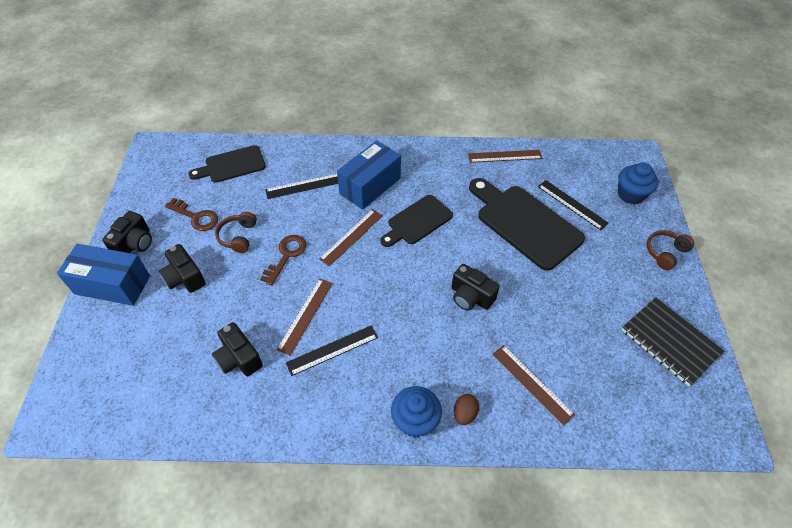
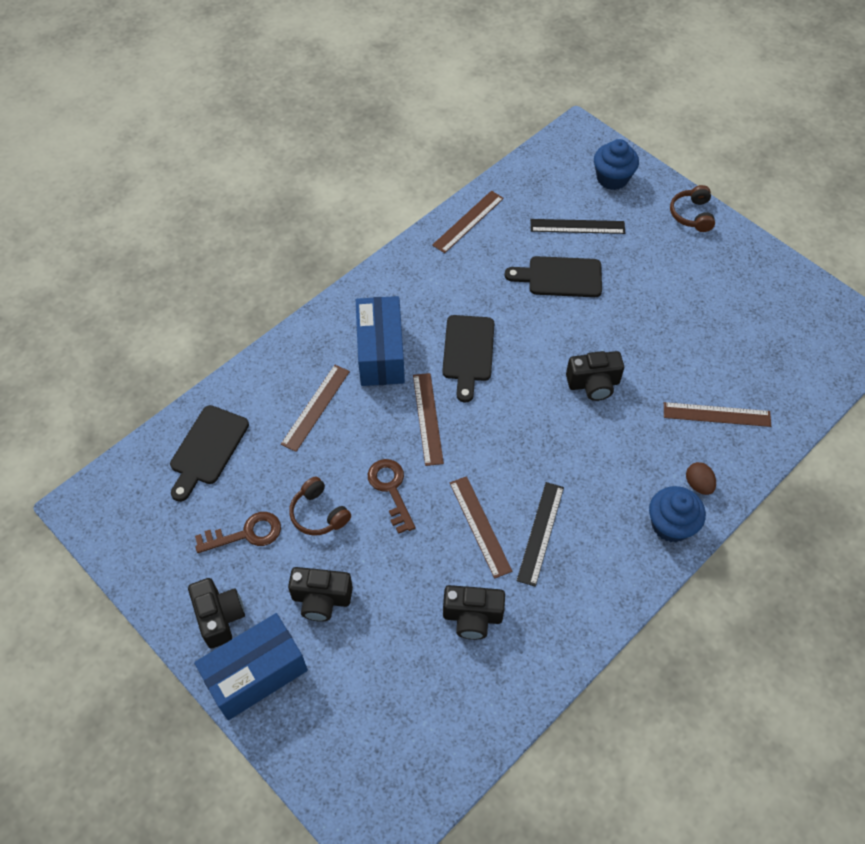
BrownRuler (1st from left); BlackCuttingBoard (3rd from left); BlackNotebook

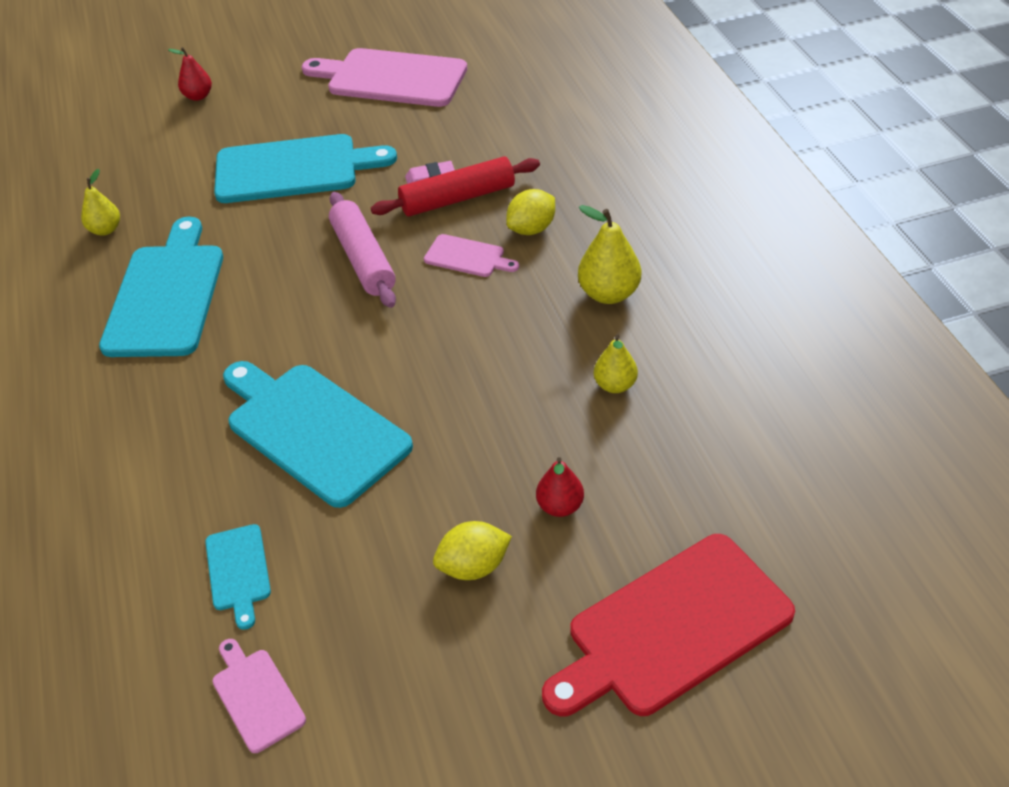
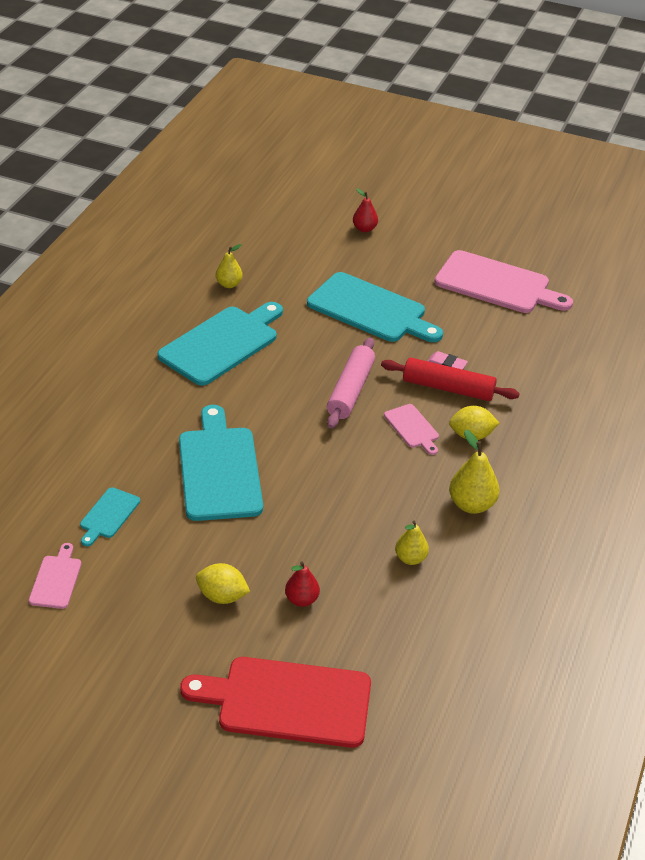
PinkCuttingBoard (3rd from left)

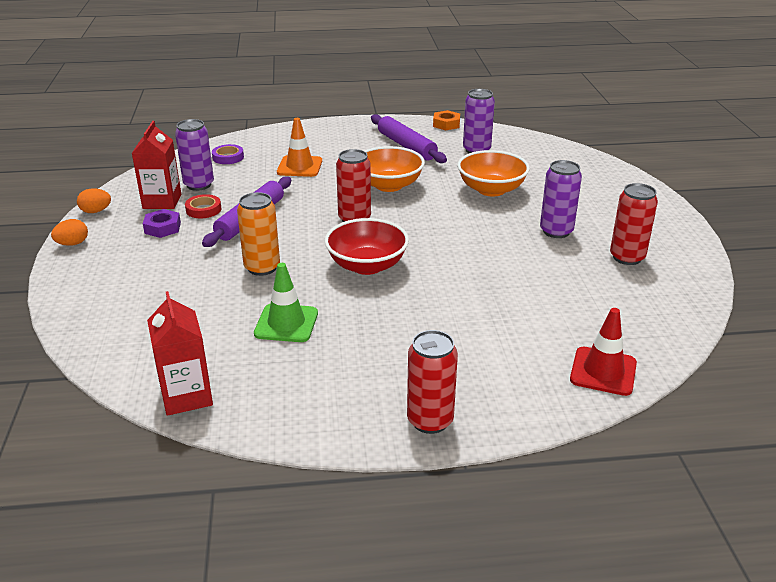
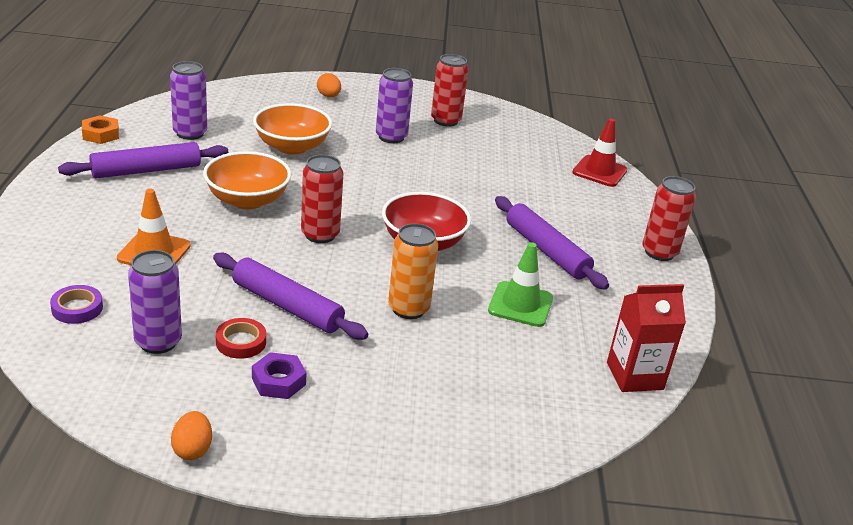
OrangeEgg (2nd from left); PurpleRollingPin (3rd from left); RedCarton (1st from left in the first image)

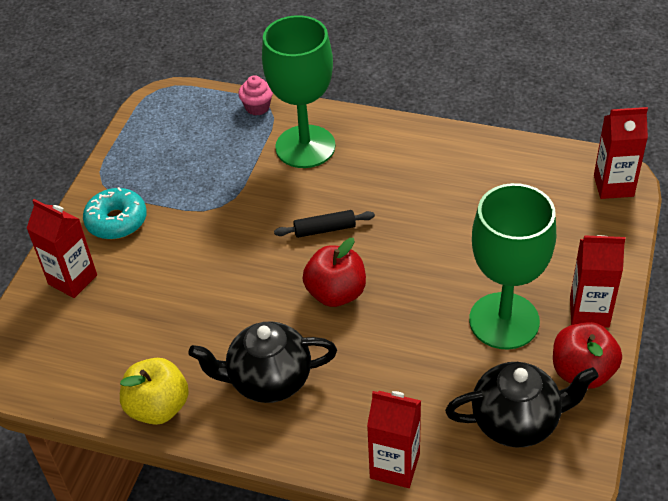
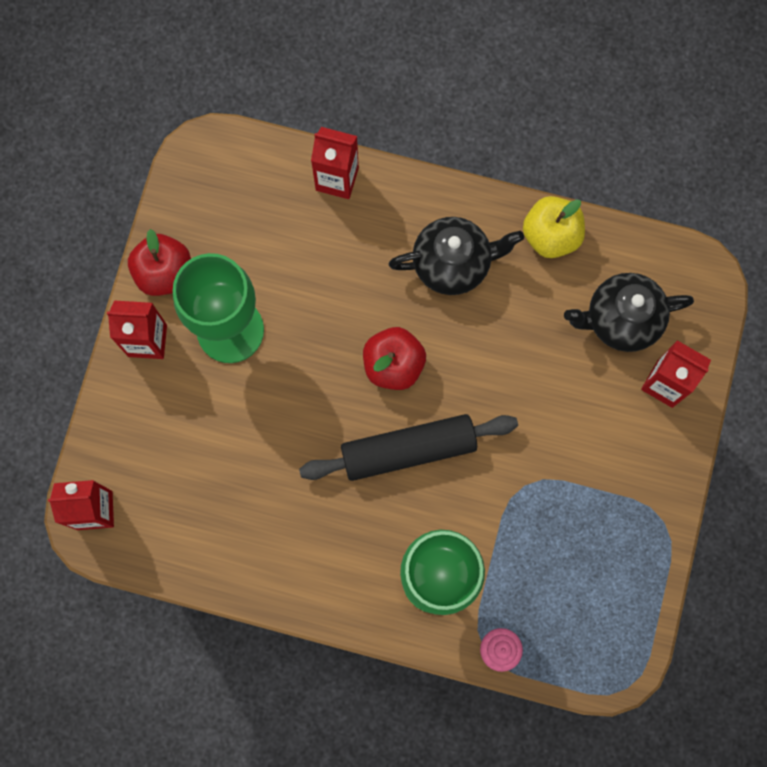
BlackRollingPin; BlackTeapot (2nd from left); TurquoiseDonut

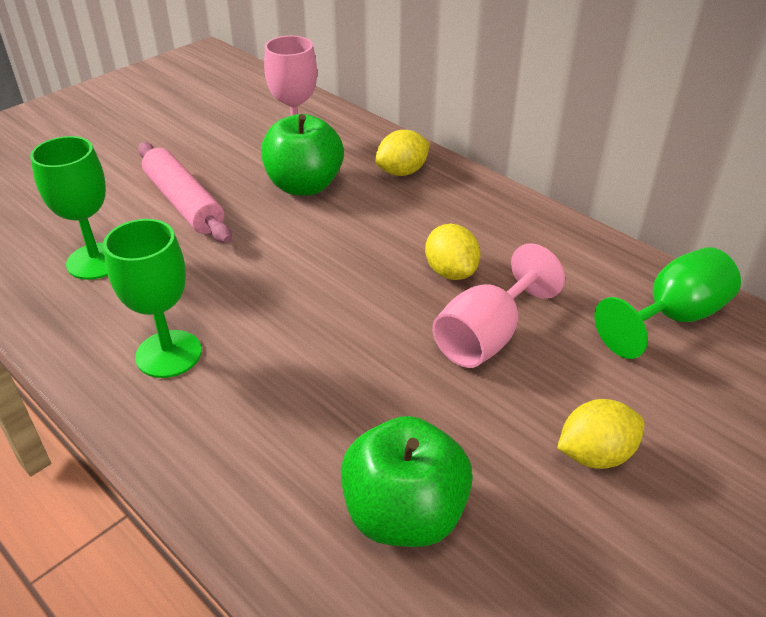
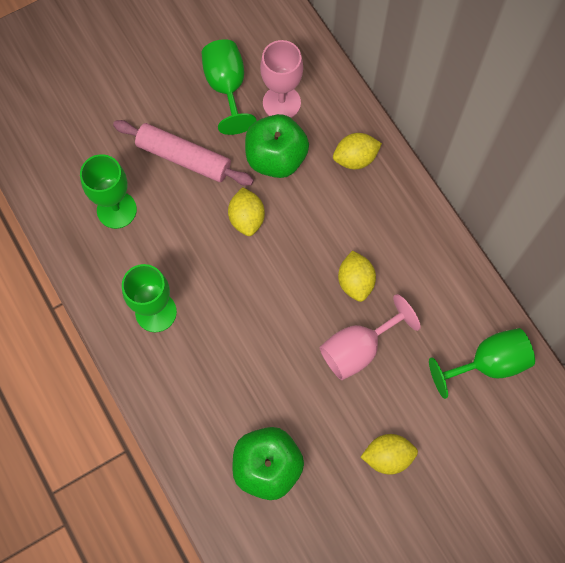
PinkRollingPin; GreenGoblet (3rd from left); YellowLemon (1st from left)

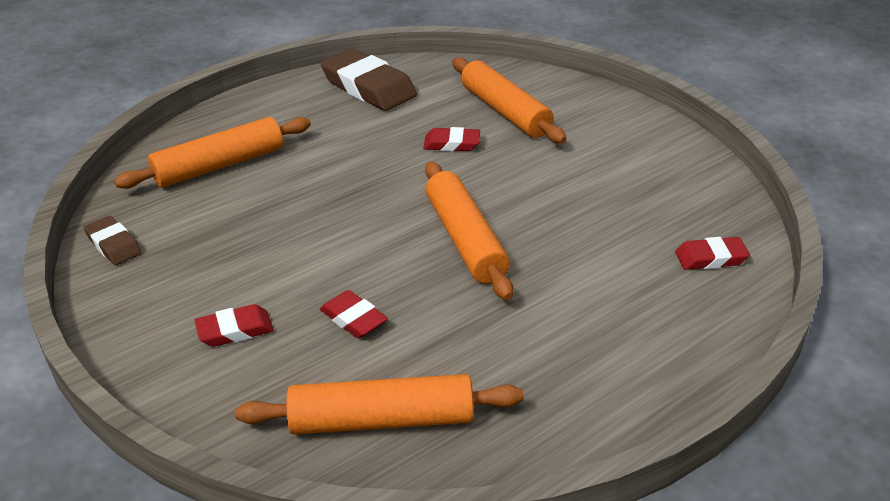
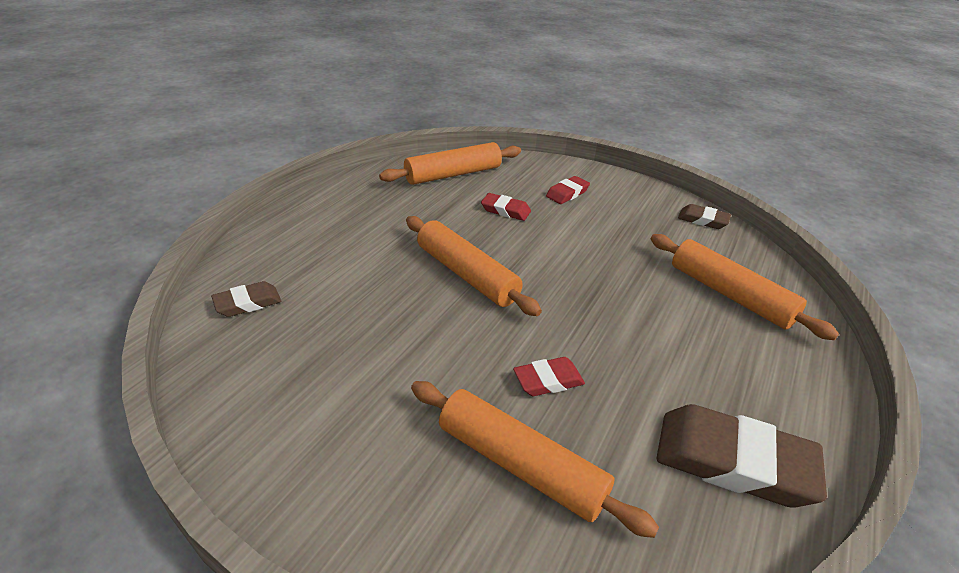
BrownEraser (1st from left); OrangeRollingPin (4th from left)

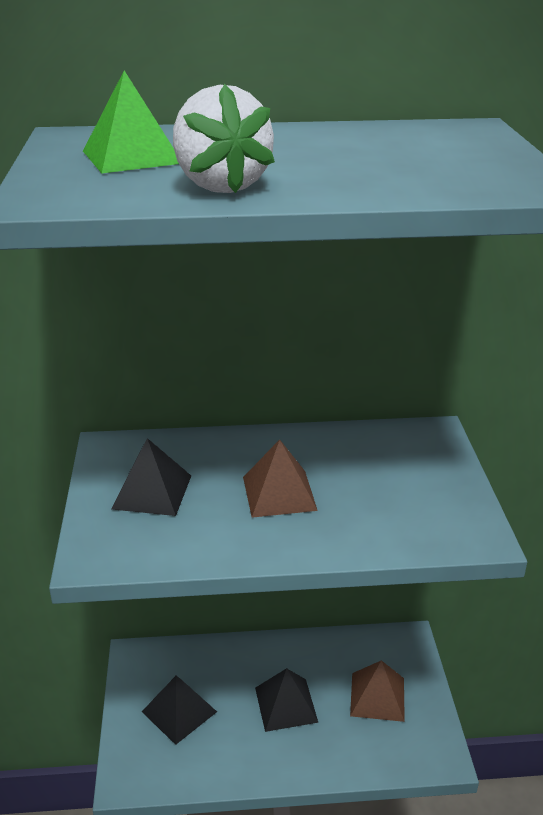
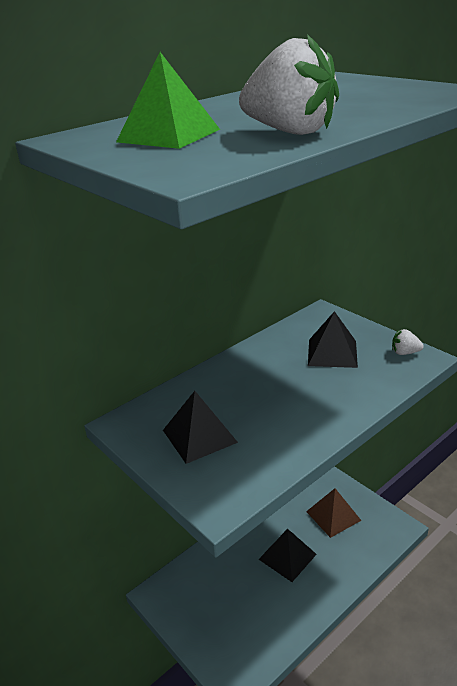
BlackPyramid (3rd from left); WhiteStrawberry (2nd from left); BrownPyramid (1st from left in the first image)

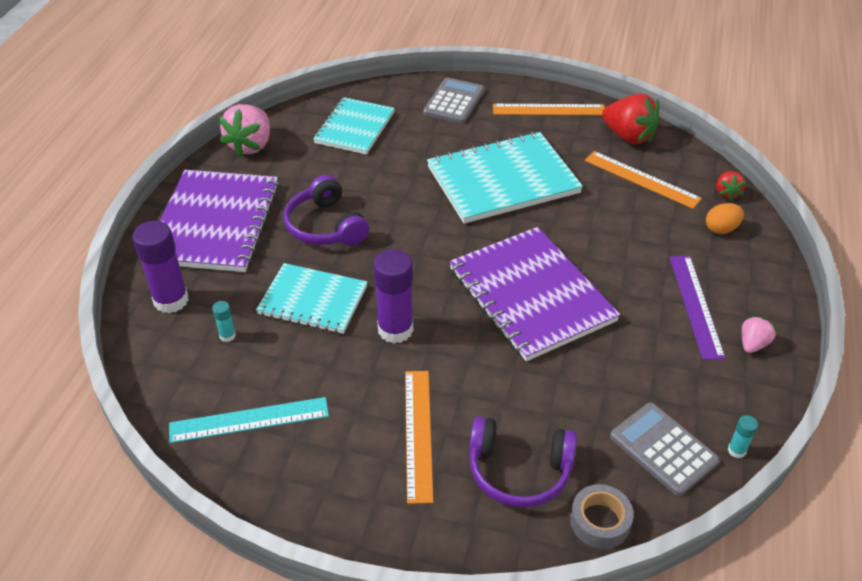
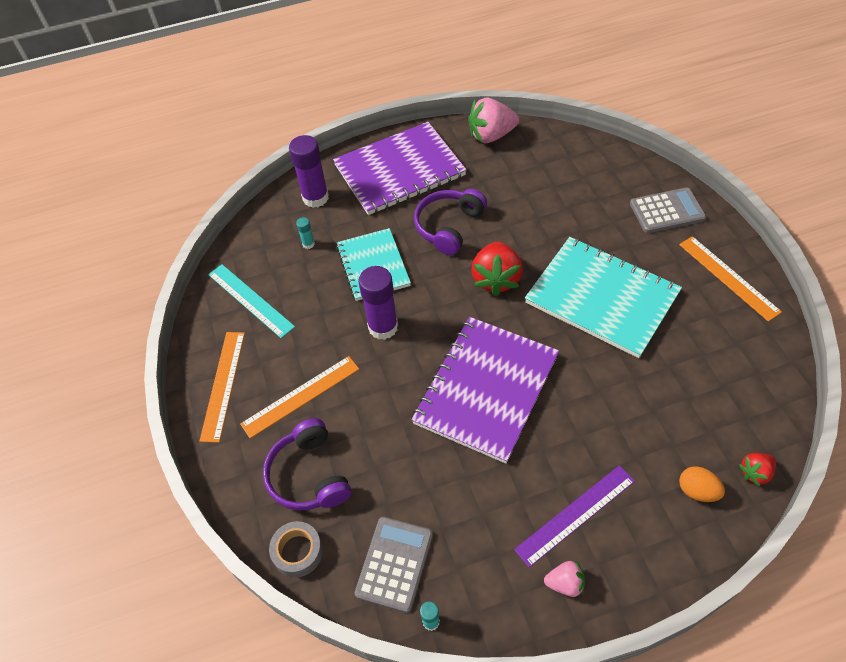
OrangeRuler (1st from left); RedStrawberry (1st from left); TurquoiseNotebook (2nd from left in the first image)

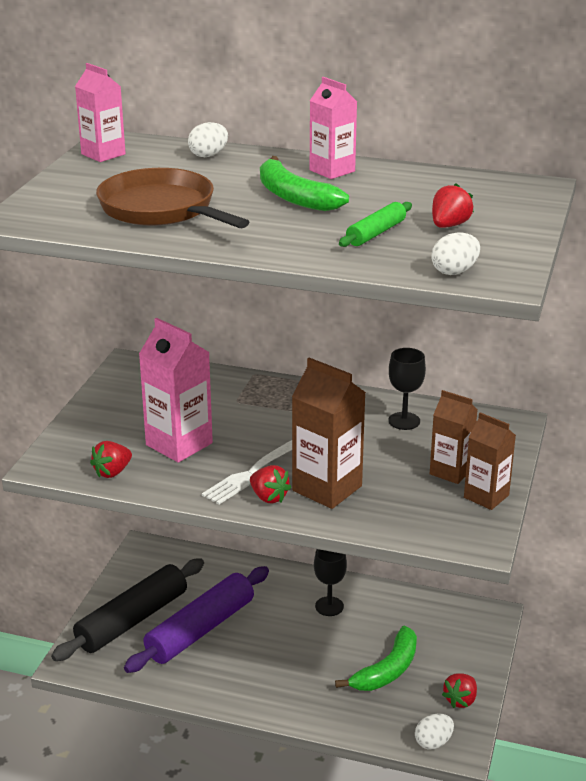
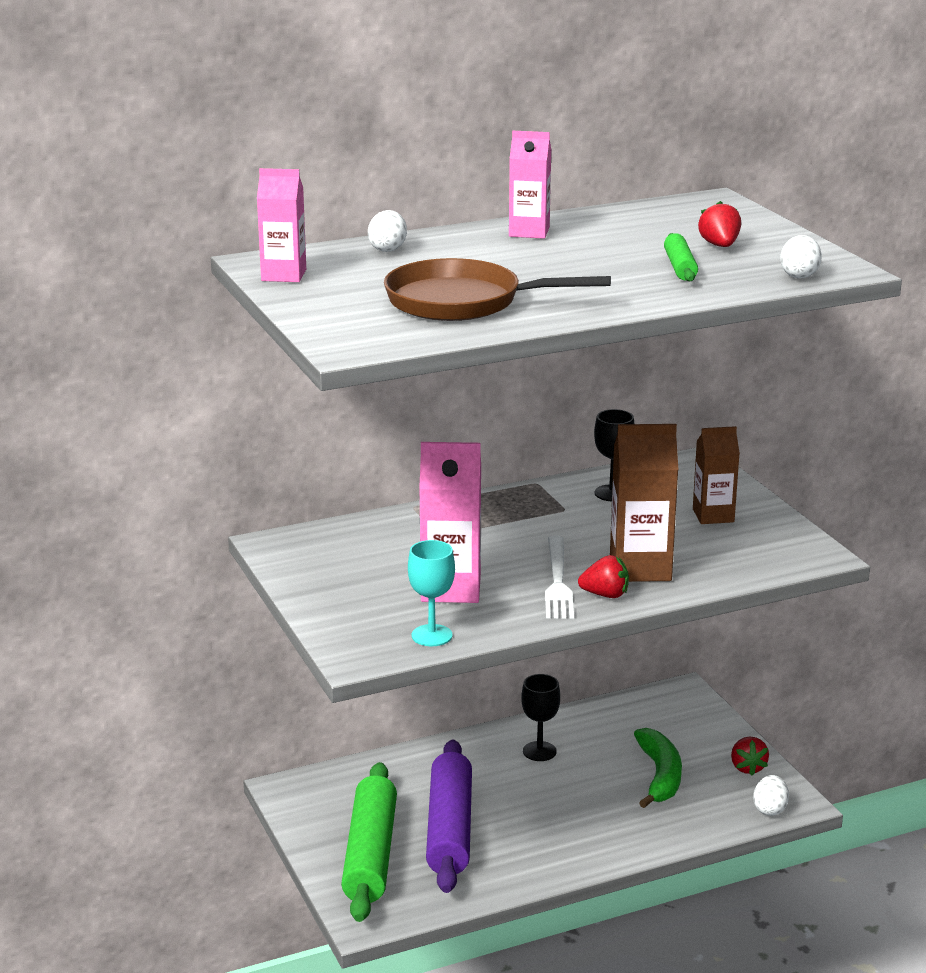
GreenRollingPin (1st from left); TurquoiseGoblet; GreenBanana (1st from left in the first image); BrownCarton (3rd from left in the first image)

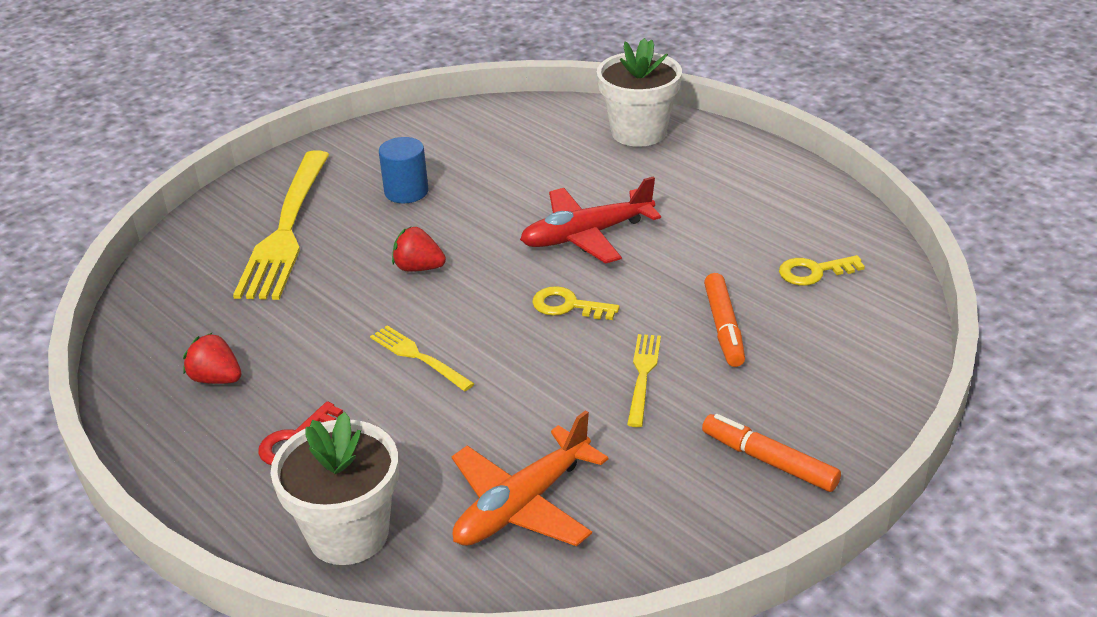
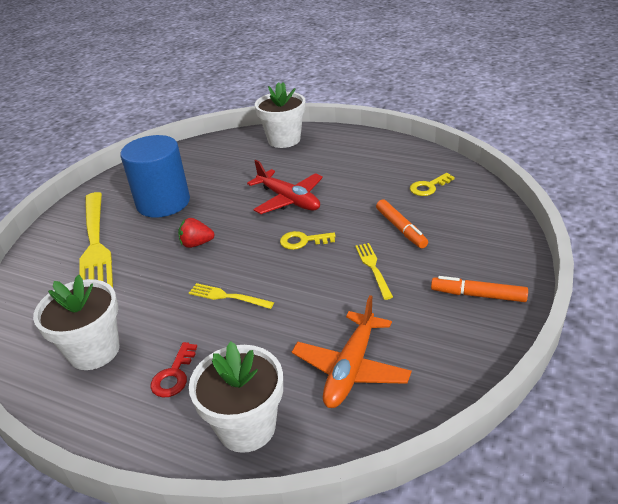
WhiteFlowerPot (1st from left); BlueCylinder; RedPlane

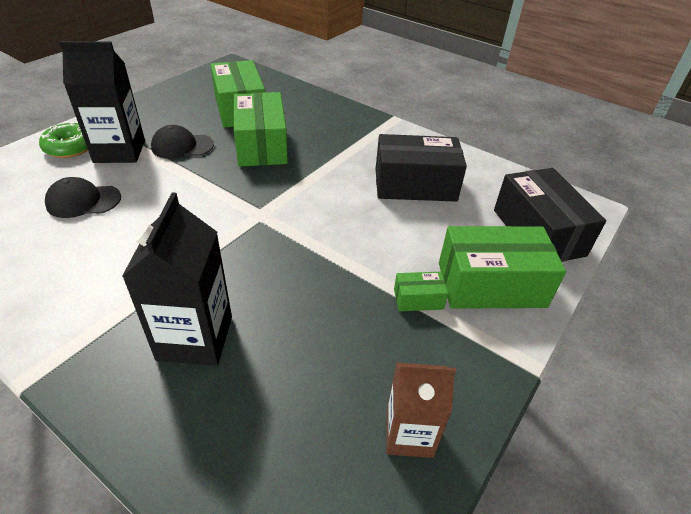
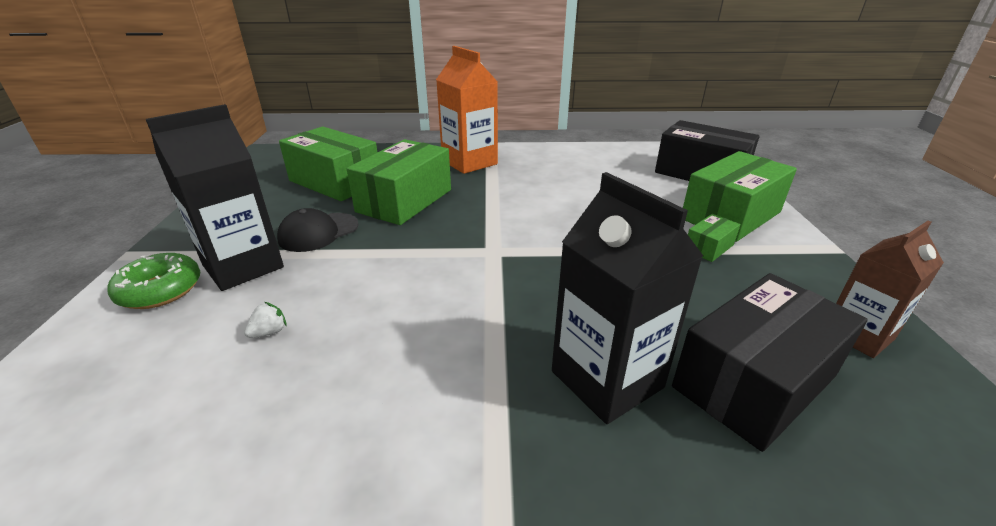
WhiteStrawberry; GreenBox (2nd from left); OrangeCarton; BlackBox (2nd from left)

